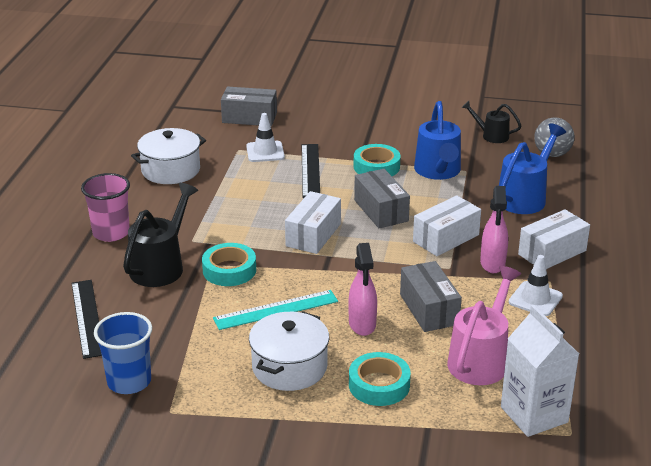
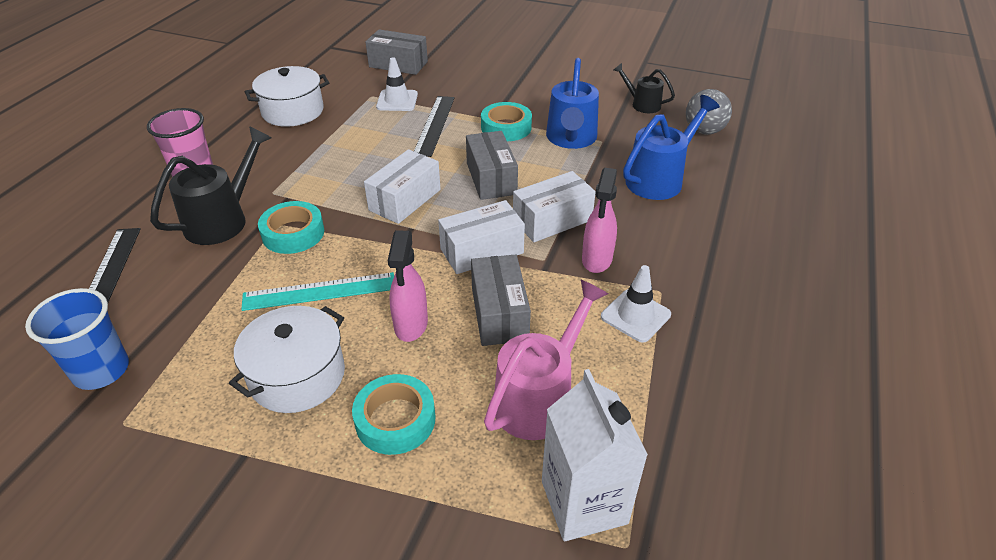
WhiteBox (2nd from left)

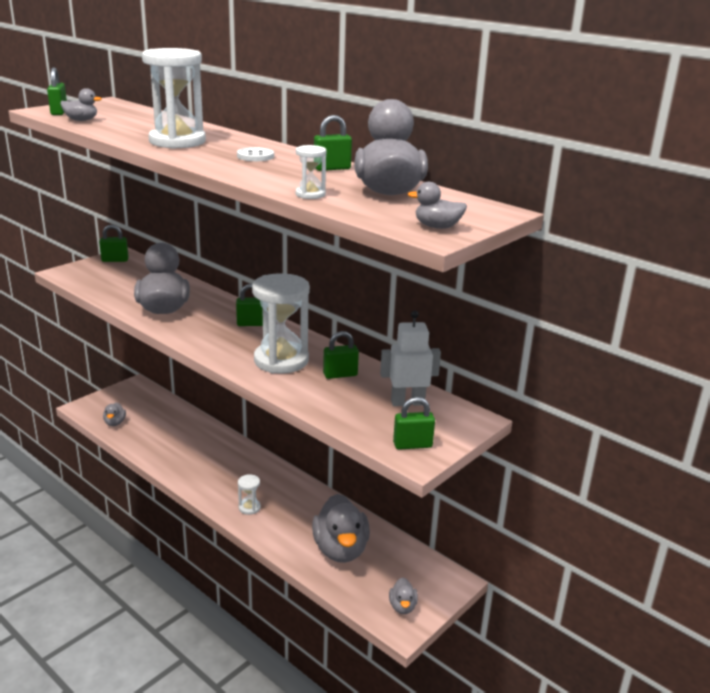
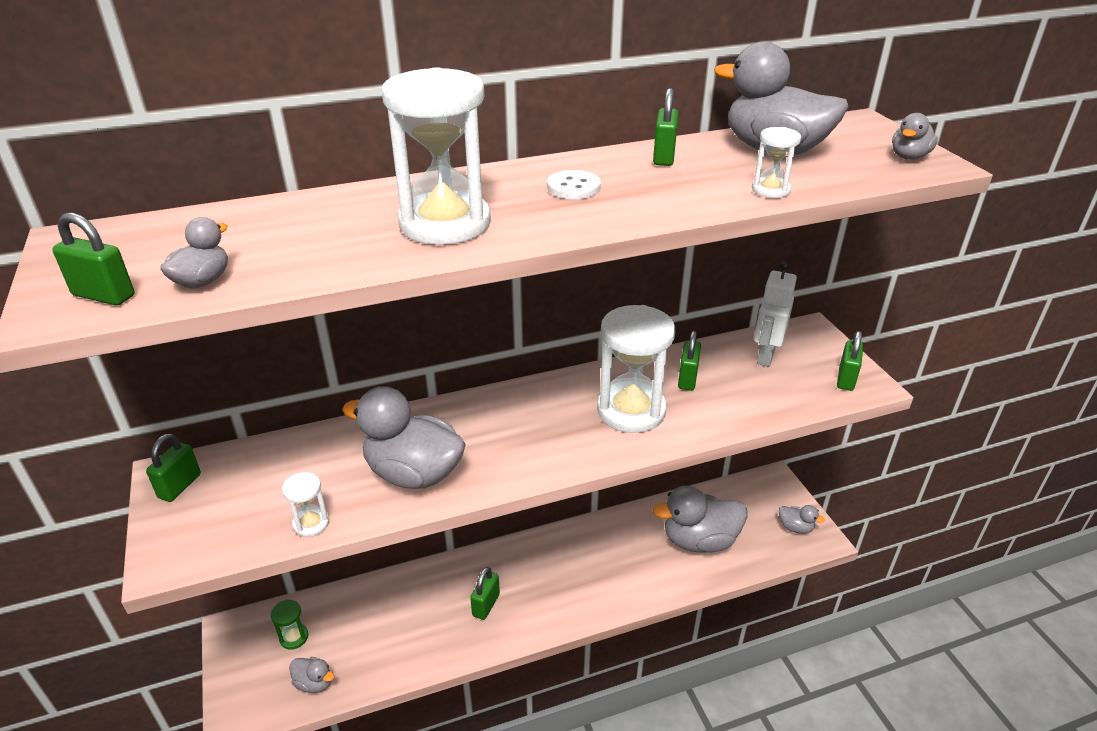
GreenHourglass; WhiteHourglass (1st from left); GreenPadlock (3rd from left); GreyDuck (4th from left)

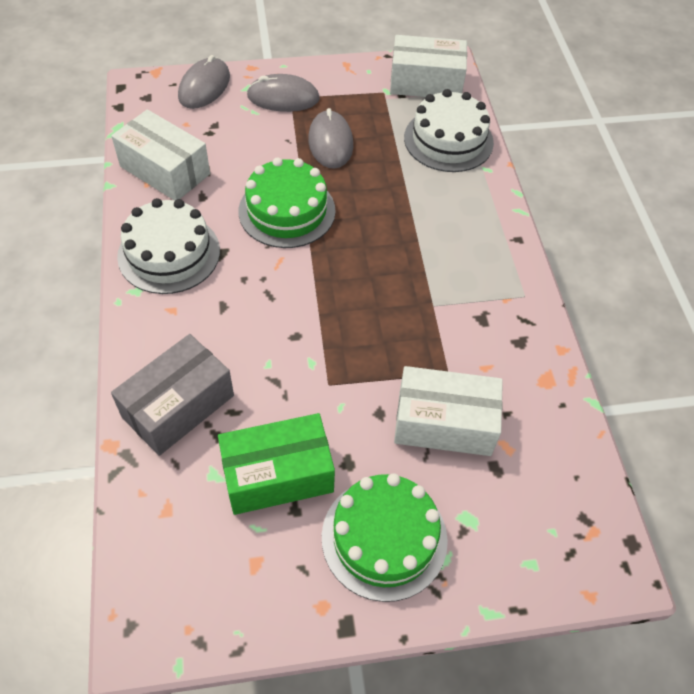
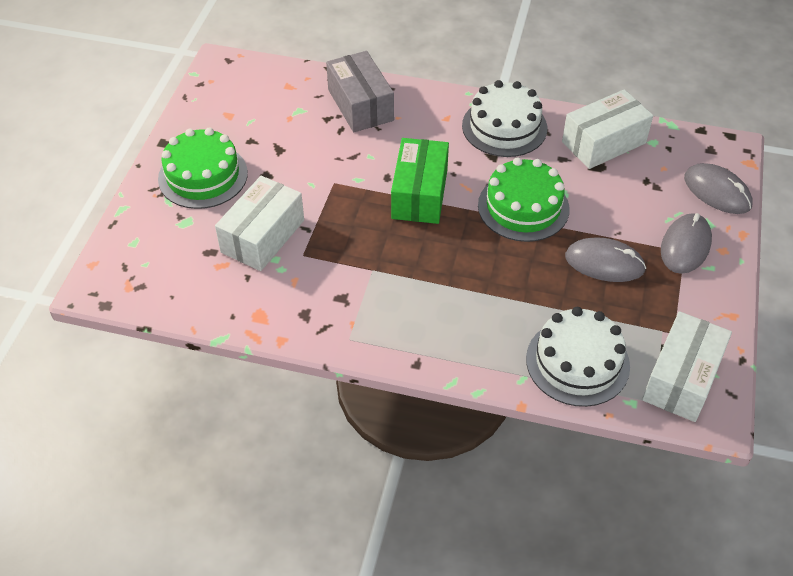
GreenBox

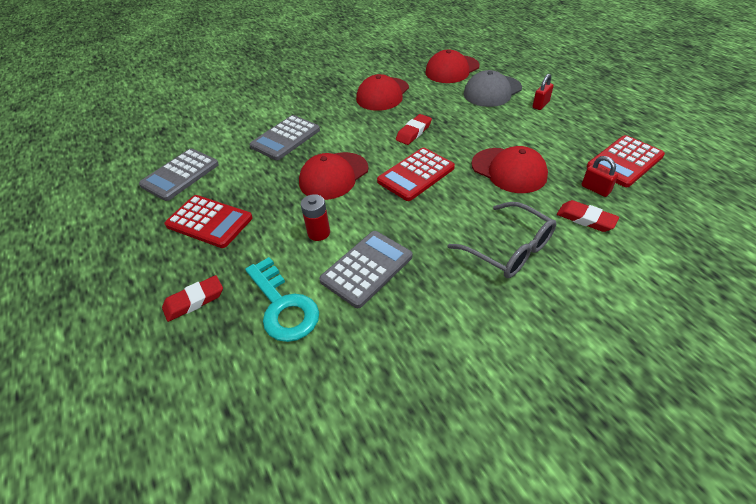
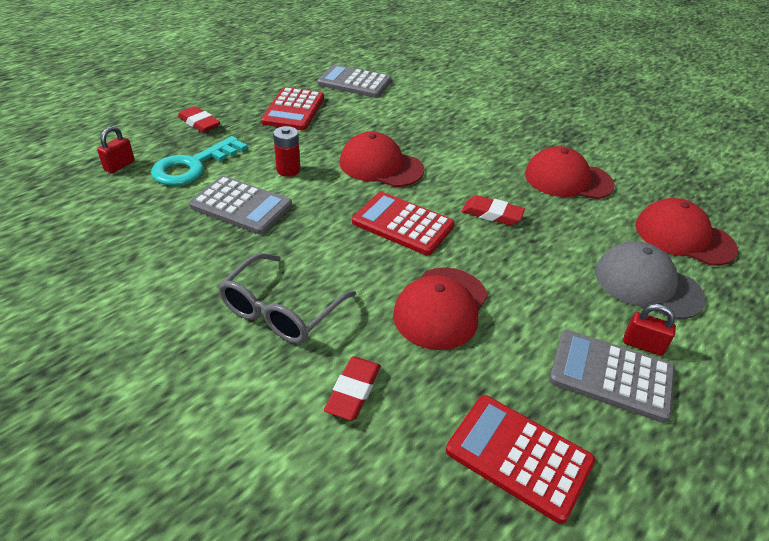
RedPadlock (1st from left); GreyCalculator (3rd from left)

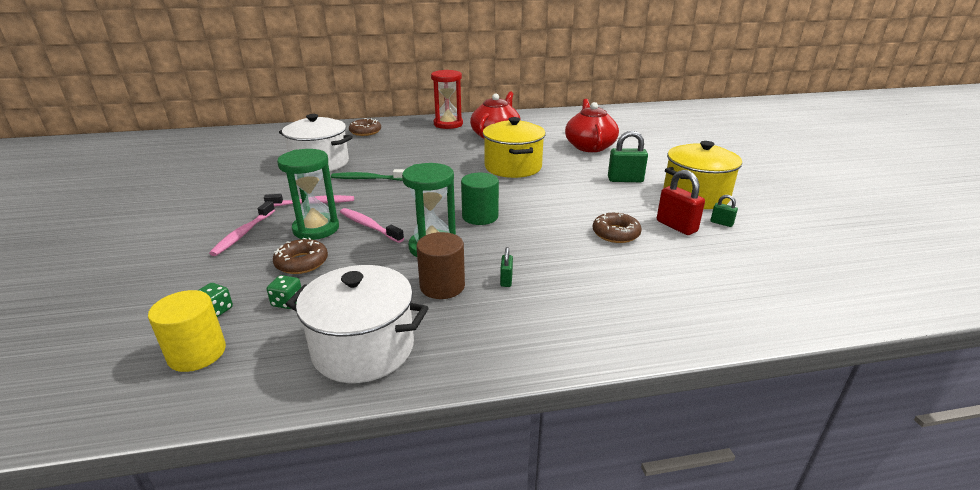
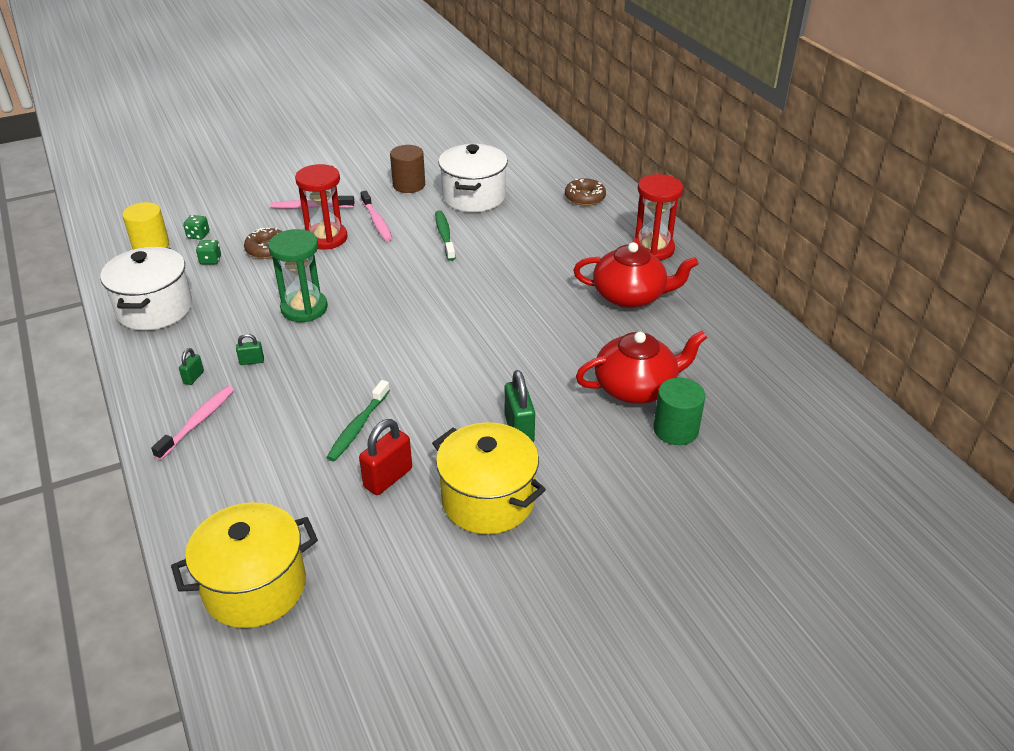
PinkToothbrush (1st from left); YellowPot (1st from left); GreenPadlock (1st from left); RedHourglass (1st from left); GreenToothbrush (1st from left); BrownCylinder; GreenCylinder

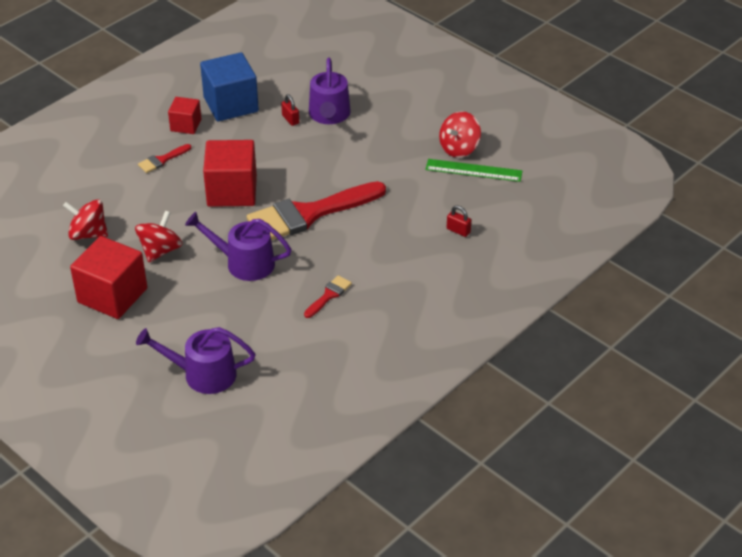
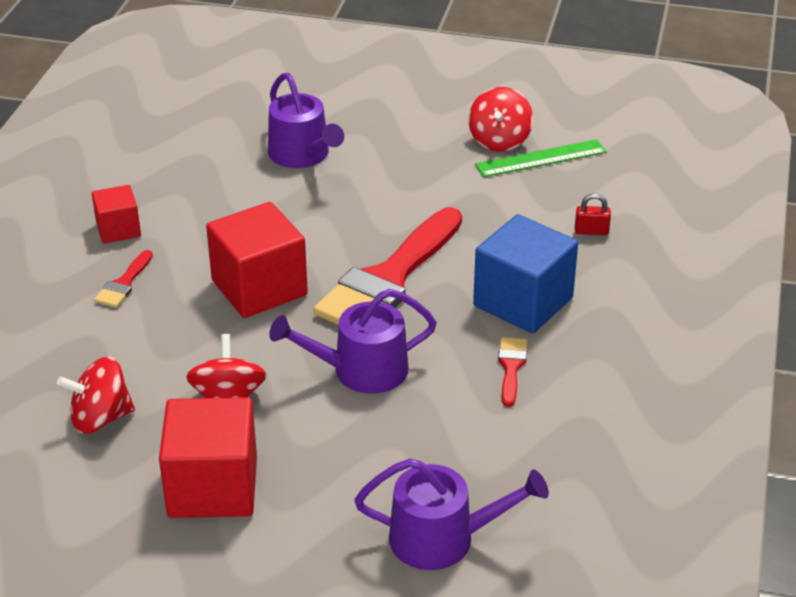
PurpleWateringCan (3rd from left); BlueCube; RedPadlock (1st from left in the first image)

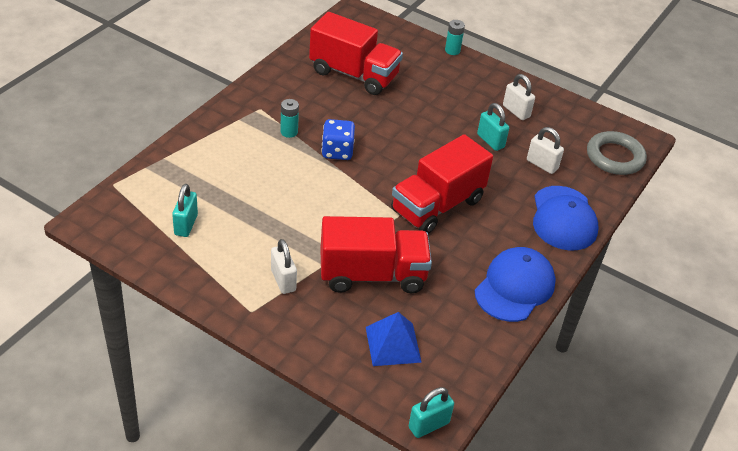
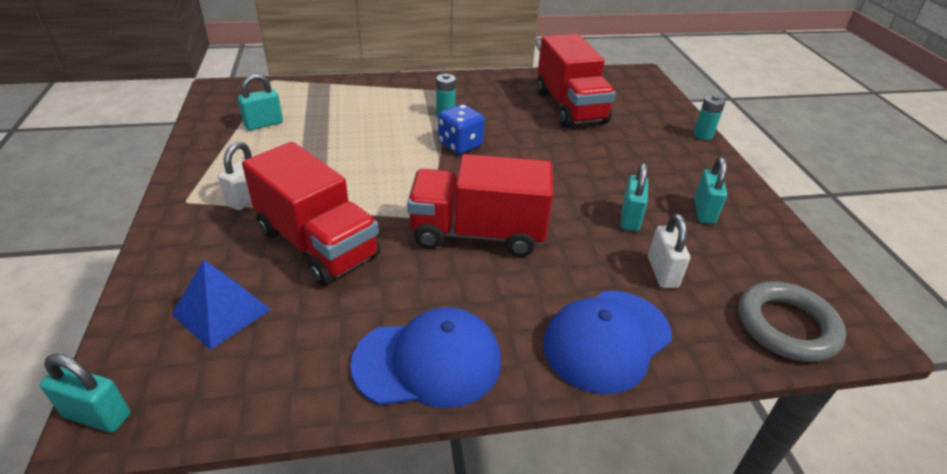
TurquoisePadlock (4th from left)

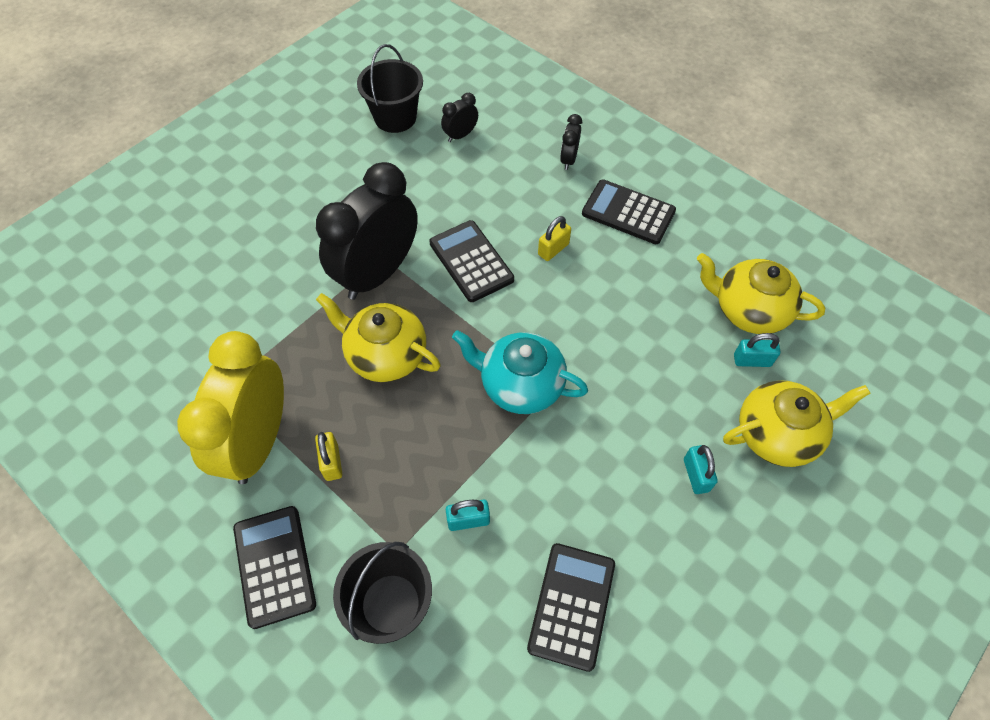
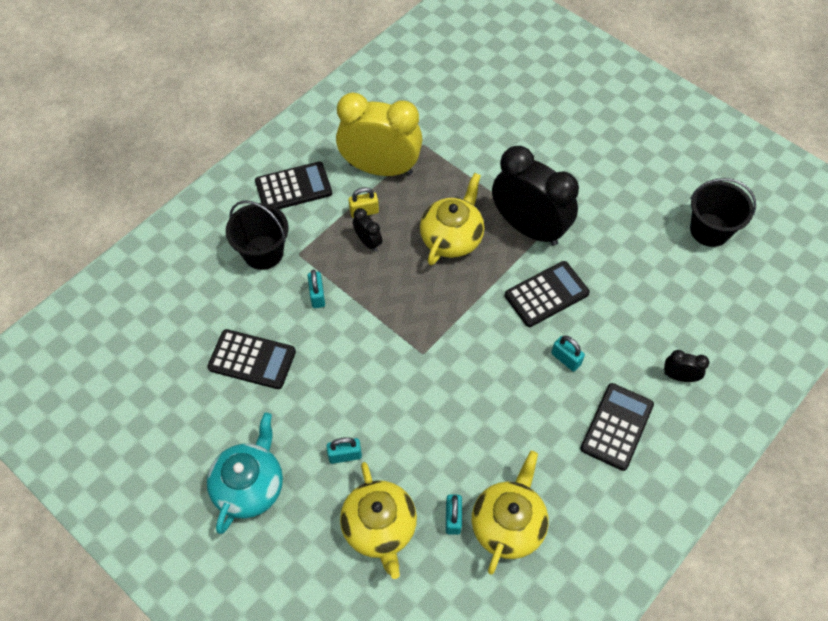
TurquoiseTeapot; BlackClock (1st from left); TurquoisePadlock (4th from left)

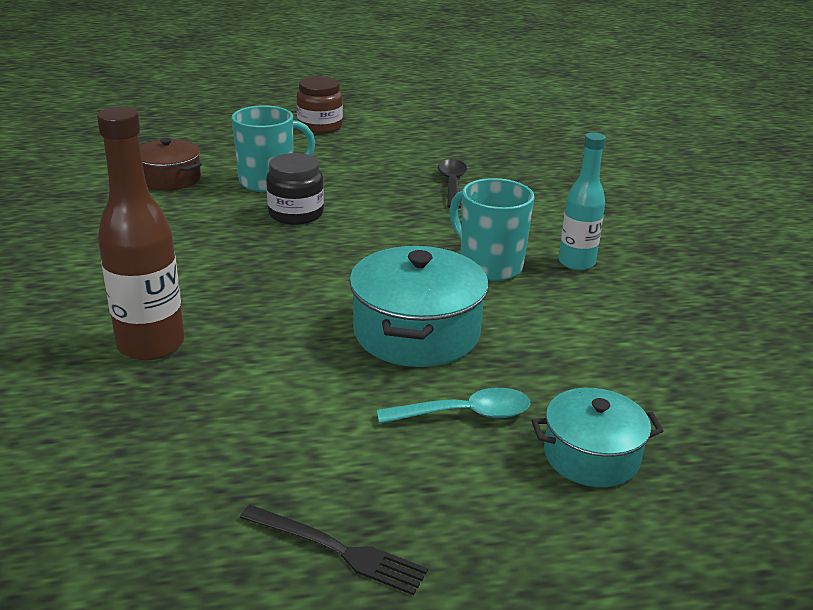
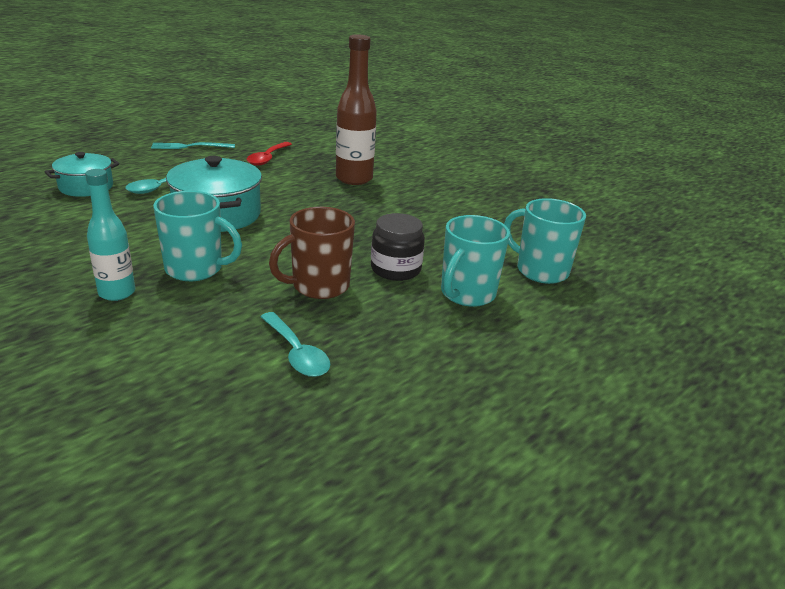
TurquoiseFork; RedSpoon; TurquoiseSpoon (2nd from left); BrownMug; TurquoiseMug (3rd from left); BrownJar

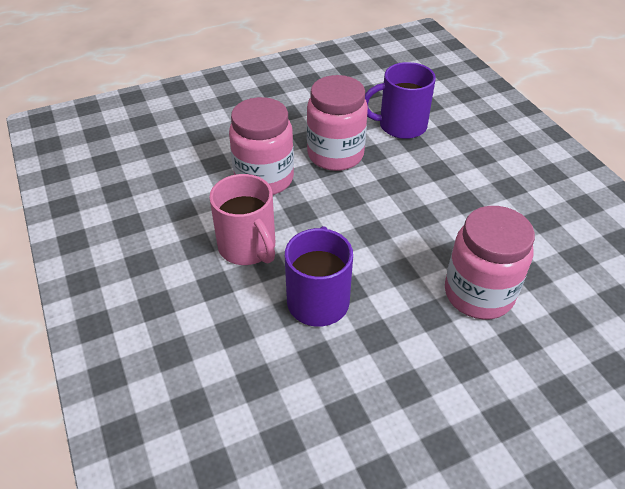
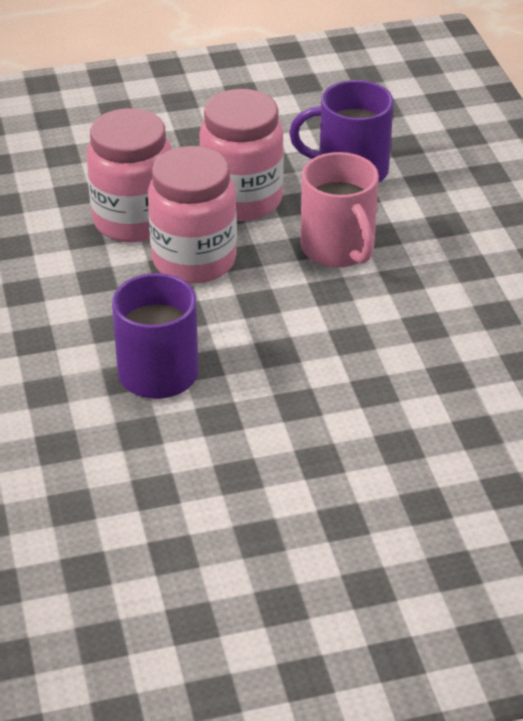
PinkJar (2nd from left); PinkMug

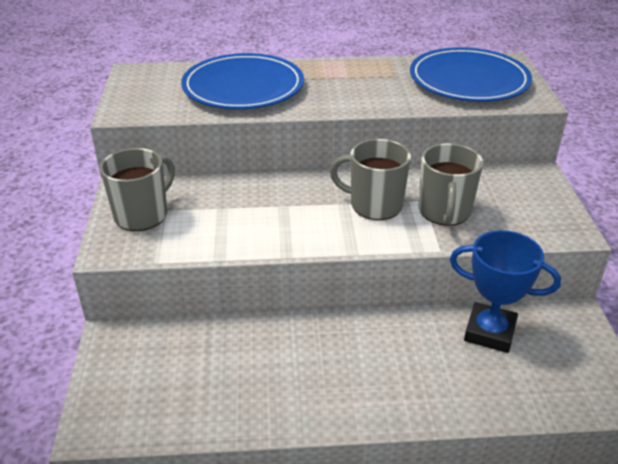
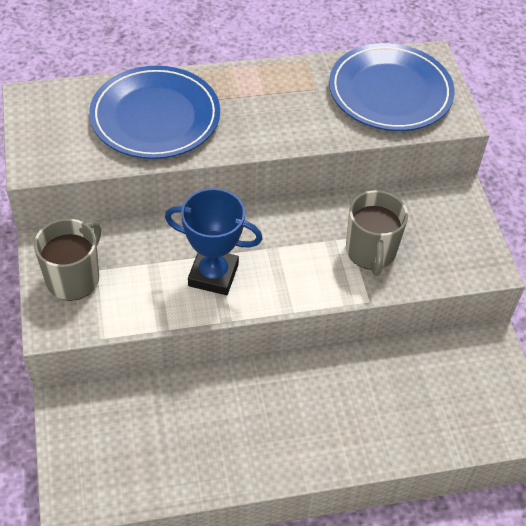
BlueTrophy; GreyMug (2nd from left in the first image)

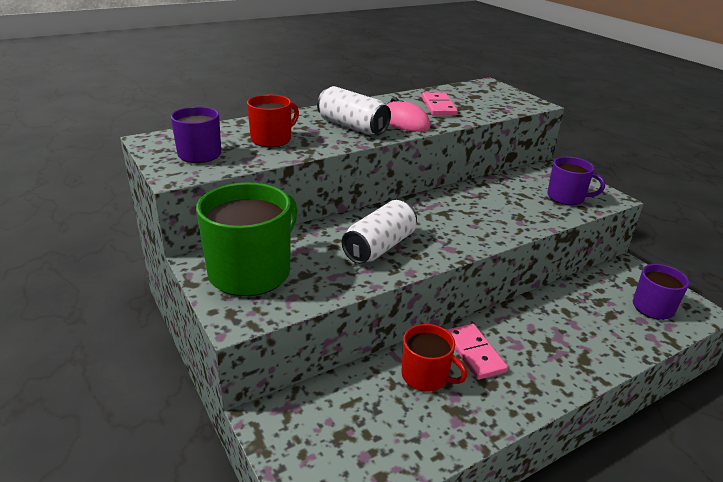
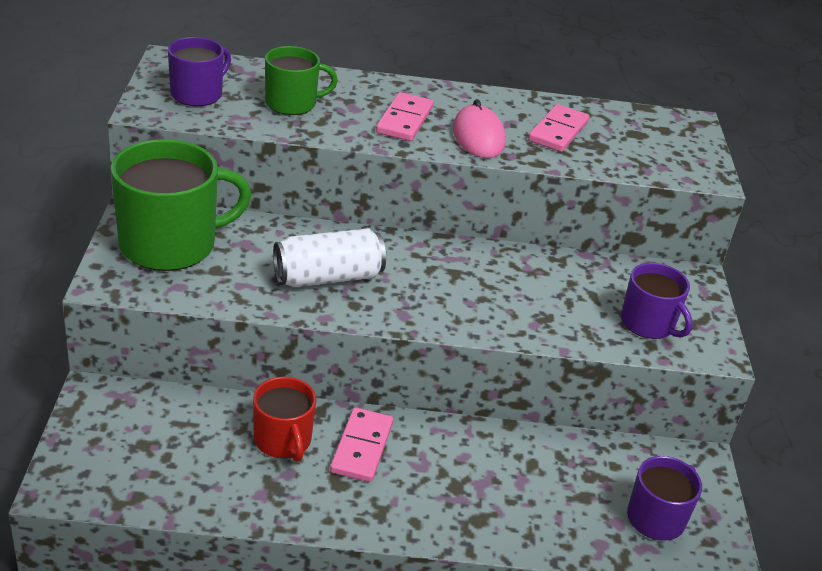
GreenMug (2nd from left); PinkDomino (2nd from left)

